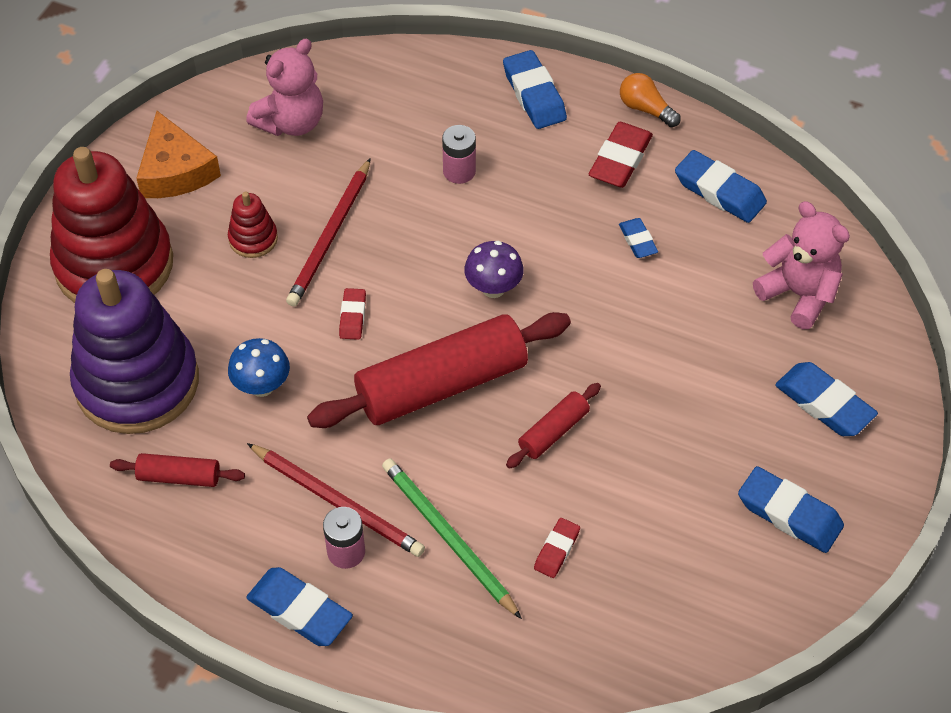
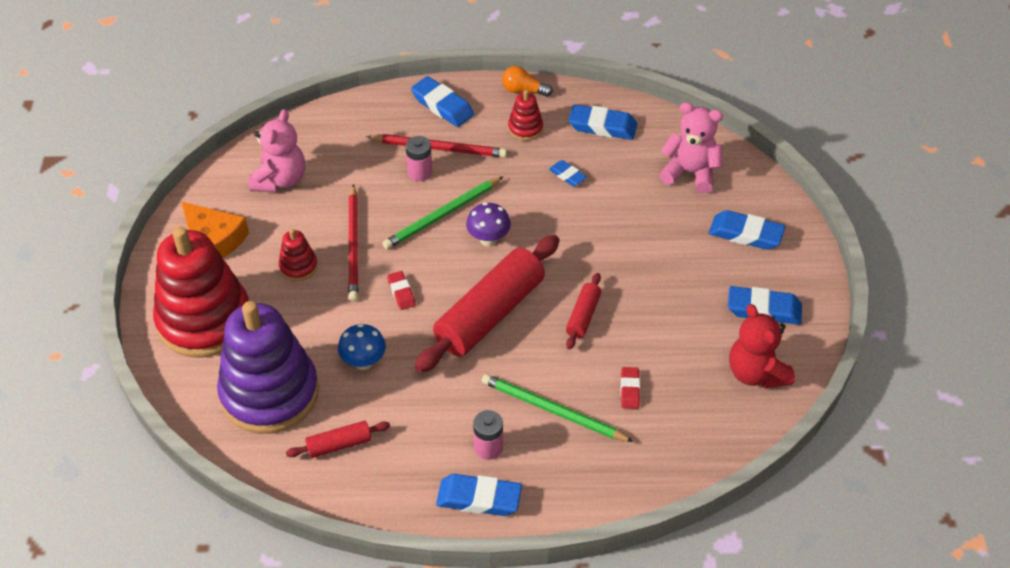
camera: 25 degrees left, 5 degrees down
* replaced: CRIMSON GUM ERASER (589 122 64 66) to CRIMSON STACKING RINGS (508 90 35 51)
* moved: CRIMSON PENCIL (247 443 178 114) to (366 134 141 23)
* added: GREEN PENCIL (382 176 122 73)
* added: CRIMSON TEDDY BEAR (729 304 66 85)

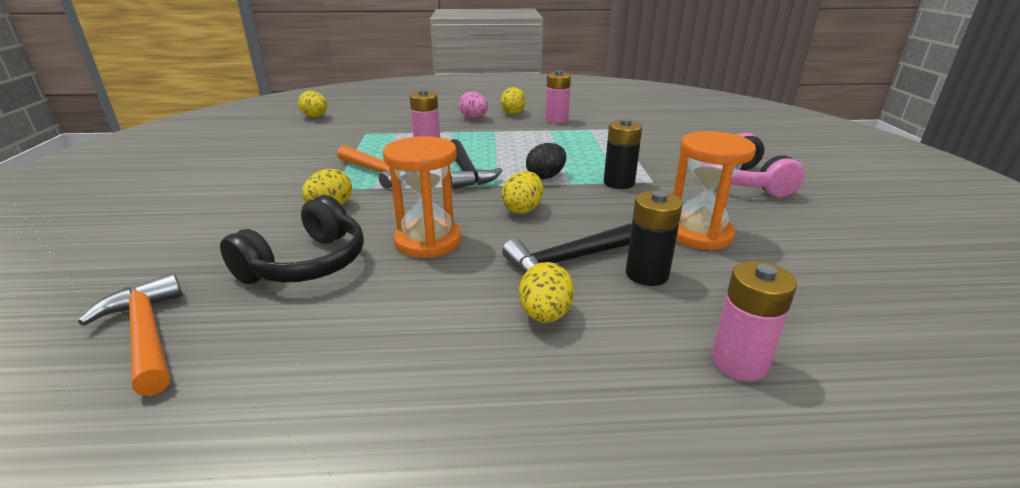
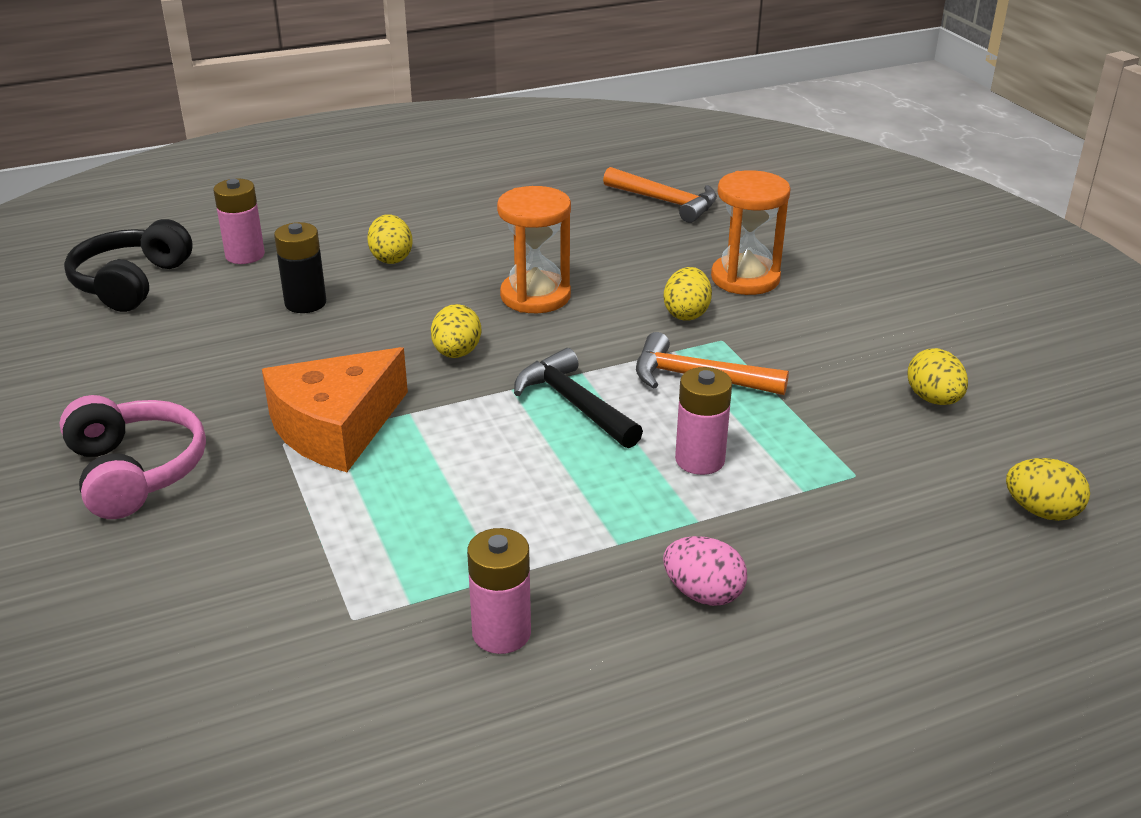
camera: 160 degrees right, 5 degrees up
* moved: YELLOW EGG SHAPE (500 87 26 28) to (907 348 61 57)
* replaced: EBONY BATTERY (604 119 38 70) to BRIGHT ORANGE PIECE OF CHEESE (262 347 146 125)
* moved: BRIGHT ORANGE HOURGLASS (673 131 83 119) to (711 170 80 125)
* removed: EBONY EGG SHAPE (526 143 40 37)
* moved: EBONY HEADSET (220 195 144 89) to (64 219 129 93)
* removed: EBONY CARPENTER'S HAMMER (502 223 130 51)

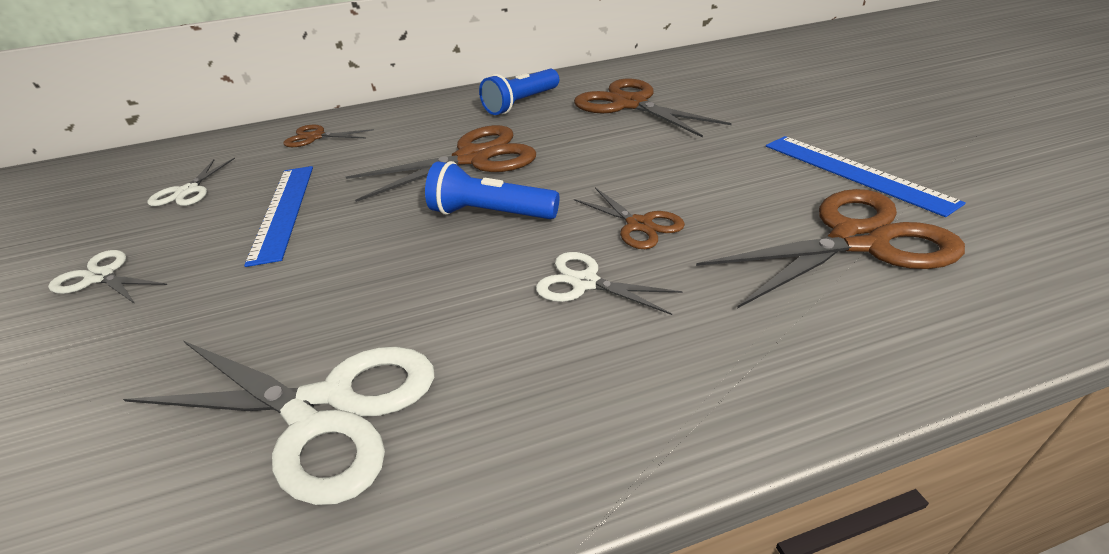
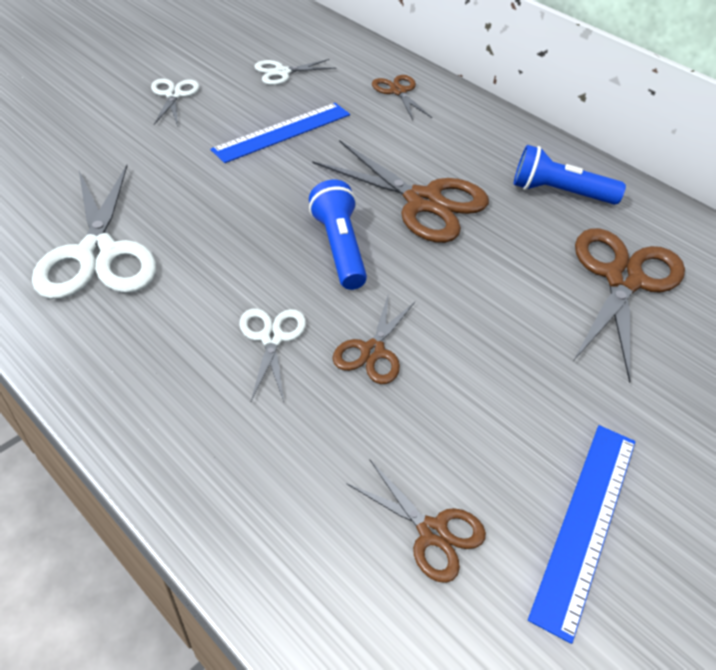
camera: 55 degrees right, 10 degrees up
* resized: DARK BROWN SCISSORS (696 189 269 119) = (346 460 140 123) x0.54

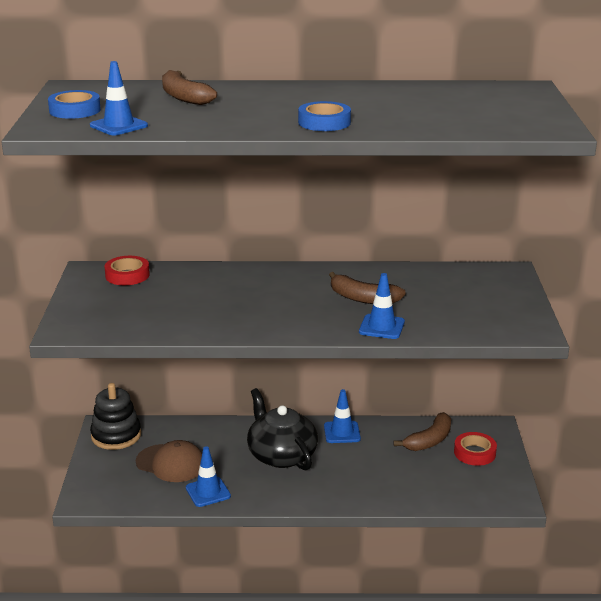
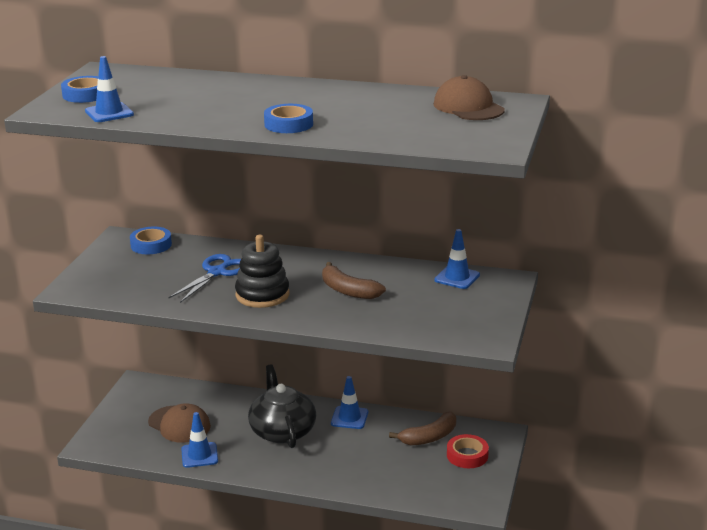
camera: 15 degrees right, 0 degrees up
* removed: DARK BROWN BANANA (162 70 55 35)
* recoloured: CRIMSON TAPE (104 256 46 29) to COBALT TAPE (130 227 42 27)
* moved: COBALT SAFETY CONE (359 273 46 66) to (434 229 46 60)
* moved: EBONY STACKING RINGS (90 383 51 67) to (235 235 54 73)
* added: DARK BROWN PEAKED CAP (434 75 71 45)
* added: COBALT SCISSORS (169 254 72 49)

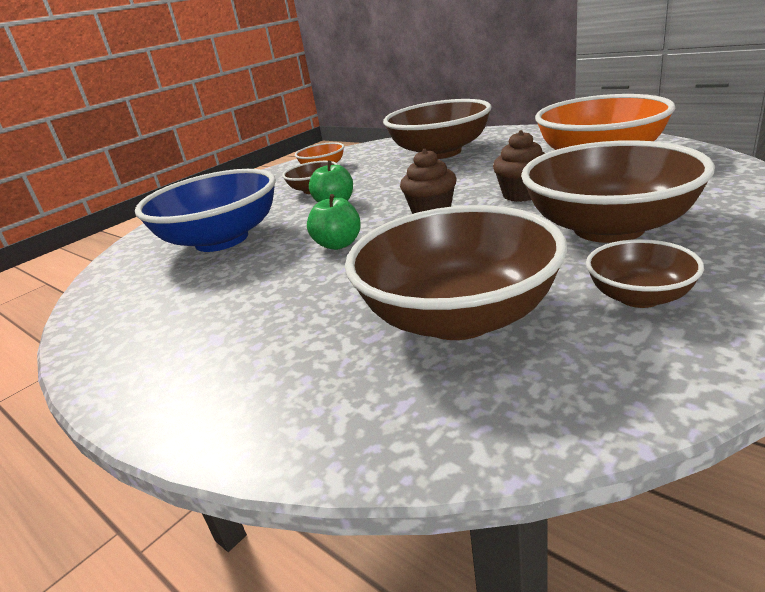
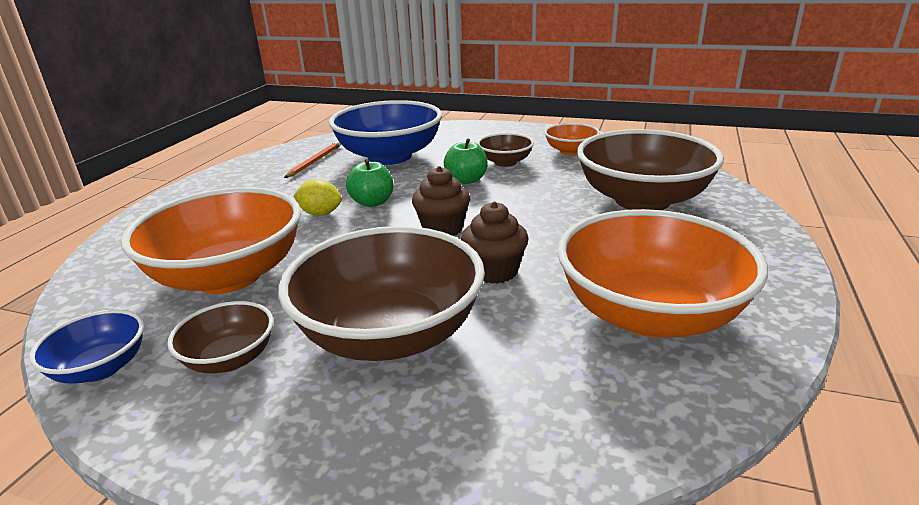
camera: 65 degrees right, 0 degrees up
* recoloured: DARK BROWN SERVING BOWL (345 205 222 135) to BRIGHT ORANGE SERVING BOWL (121 187 180 107)
* added: BRIGHT ORANGE PENCIL (284 141 57 37)
* added: YELLOW LEMON (293 179 49 37)
* added: COBALT SERVING BOWL (29 309 115 75)

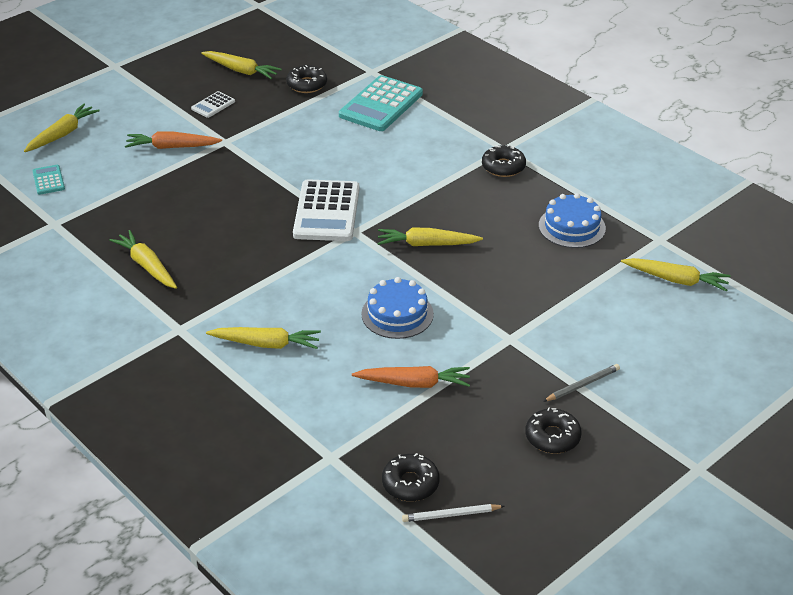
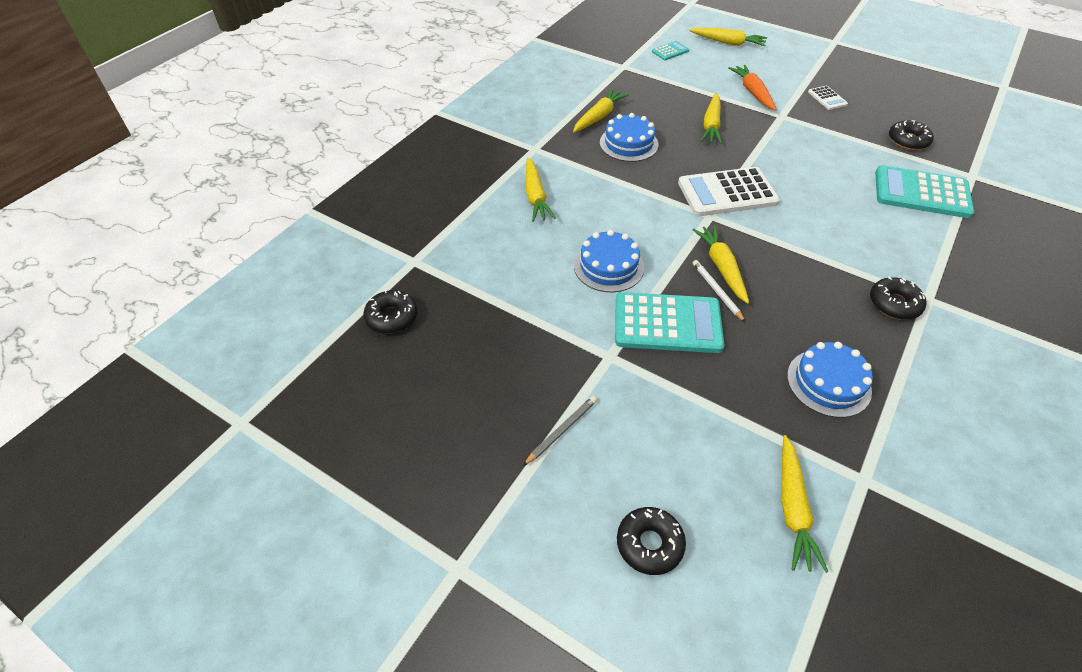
camera: 75 degrees right, 10 degrees up
* moved: YELLOW ROOT VEGETABLE (201 51 81 28) to (701 93 21 51)
* turned: SNOW-WHITE ADDING MACHINE (191 91 44 27) = (808 86 40 24) 135 degrees counterclockwise
* turned: ASH-GREY PENCIL (543 364 77 38) = (523 396 74 70) 90 degrees counterclockwise
* removed: BRIGHT ORANGE ROOT VEGETABLE (352 366 118 22)
* moved: EBONY GLAZED DONUT (525 407 57 47) to (617 507 69 68)
* moved: SNOW-WHITE PENCIL (402 504 103 18) to (693 260 52 62)
* added: COBALT LAYER CAKE (600 113 58 49)
* added: TURQUOISE ADDING MACHINE (615 292 109 61)

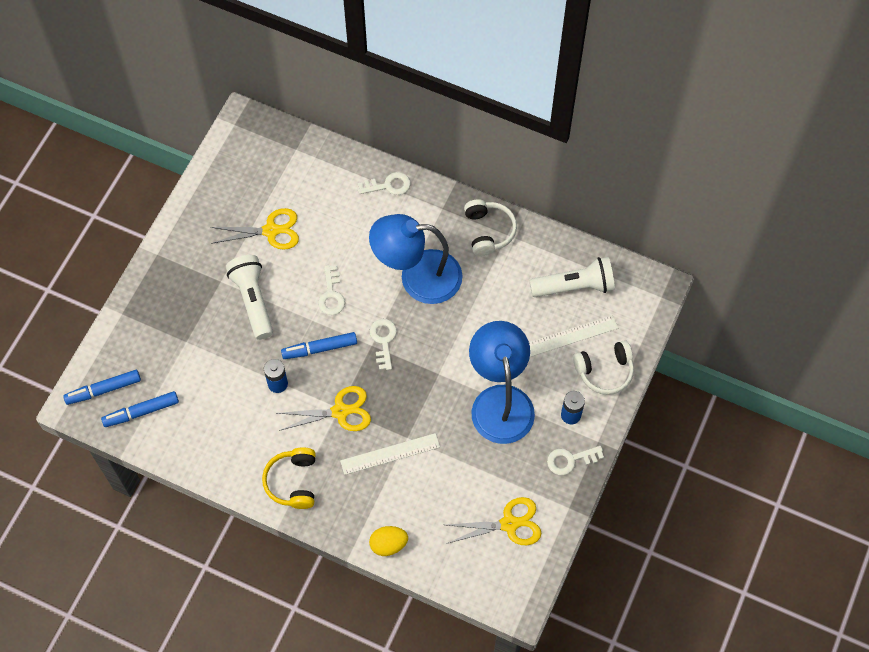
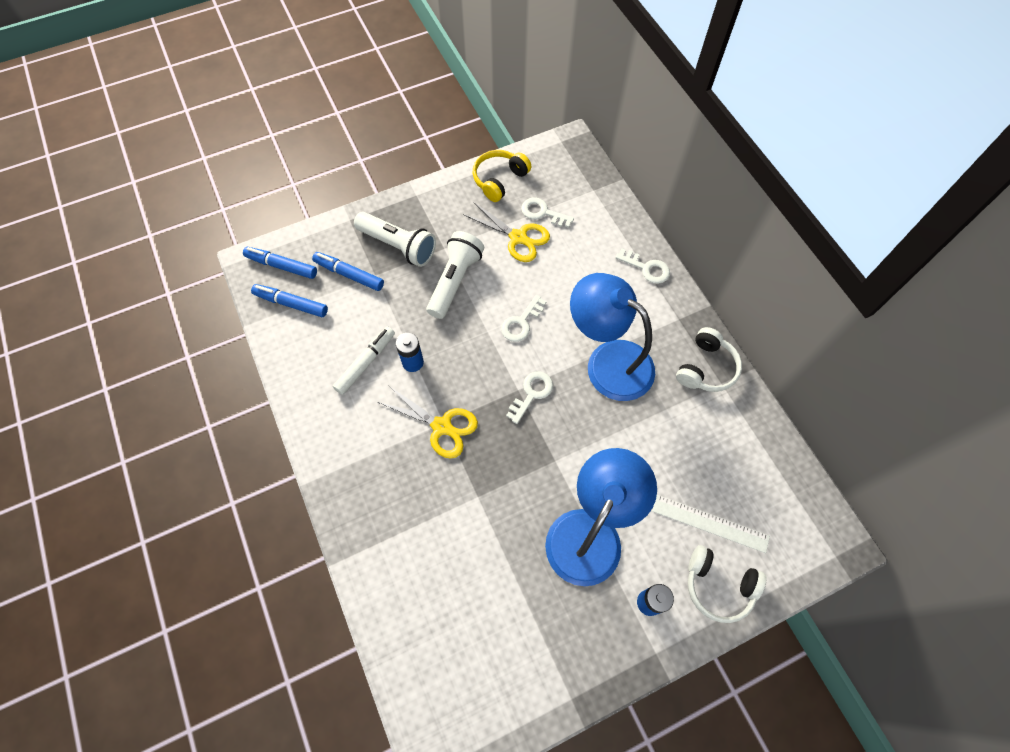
camera: 40 degrees right, 0 degrees up
* moved: SNOW-WHITE TORCH (529 257 86 40) to (354 212 82 55)
* moved: COBALT MARKER (281 332 76 27) to (312 252 72 39)
* removed: SNOW-WHITE STRAIGHTEDGE (340 433 100 42)
* moved: SNOW-WHITE KEY (547 446 57 29) to (521 198 53 30)
* moved: YELLOW HEADSET (262 447 54 62) to (472 150 59 52)
* removed: YELLOW SCISSORS (447 497 95 48)
* removed: YELLOW EGG SHAPE (369 526 39 30)
* added: SNOW-WHITE MARKER (333 327 62 68)

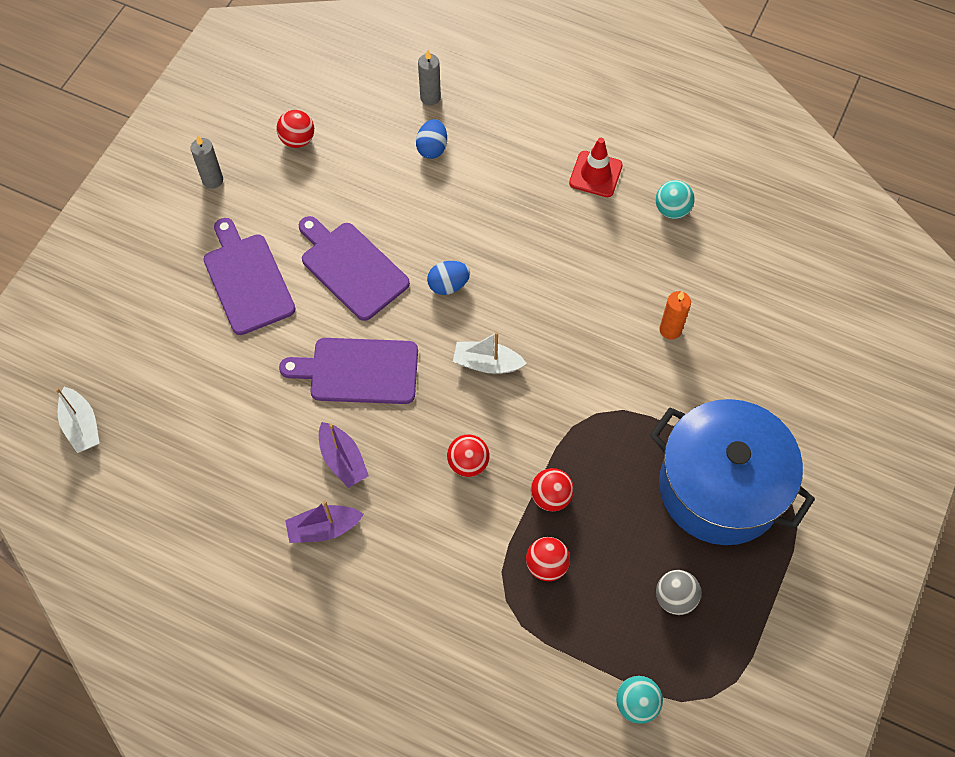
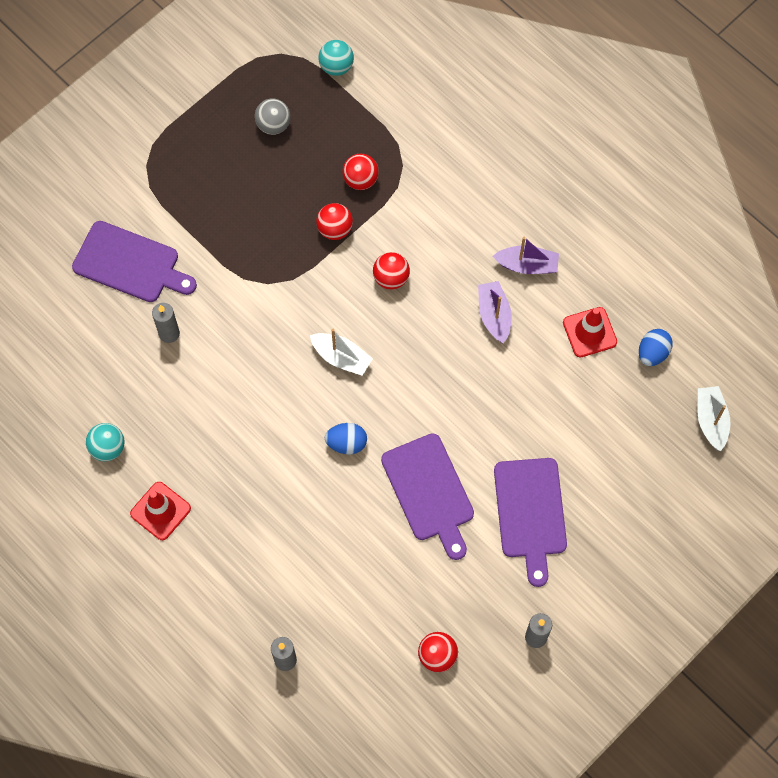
camera: 160 degrees left, 5 degrees up
* moved: COBALT EGG SHAPE (416 119 31 40) to (639 329 34 37)
* recoloured: BRIGHT ORANGE WAX CANDLE (660 291 31 49) to ASH-GREY WAX CANDLE (152 303 28 40)
* moved: VIOLET CUTTING BOARD (279 338 139 66) to (72 221 125 81)
* removed: COBALT COOKING POT (650 399 165 146)
* added: CRIMSON SAFETY CONE (563 307 54 50)

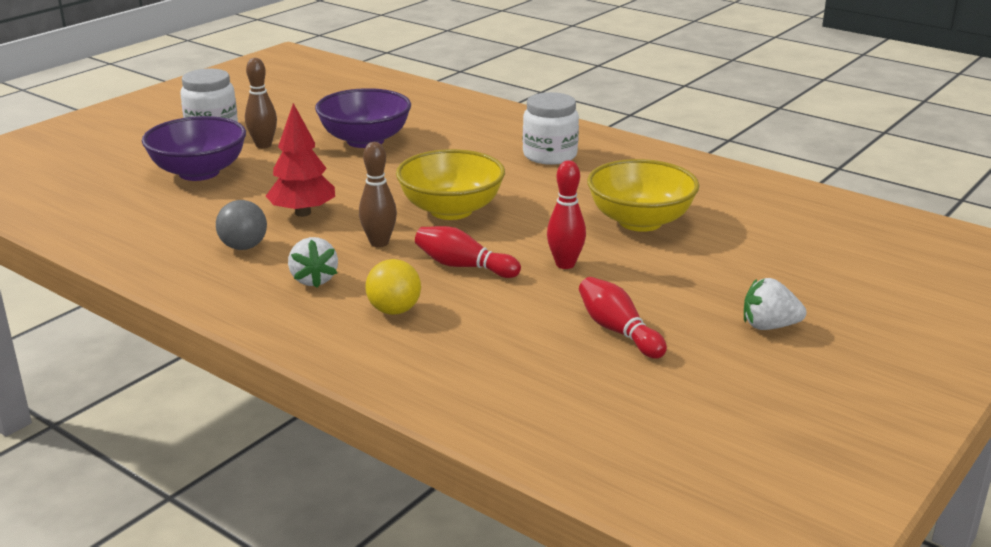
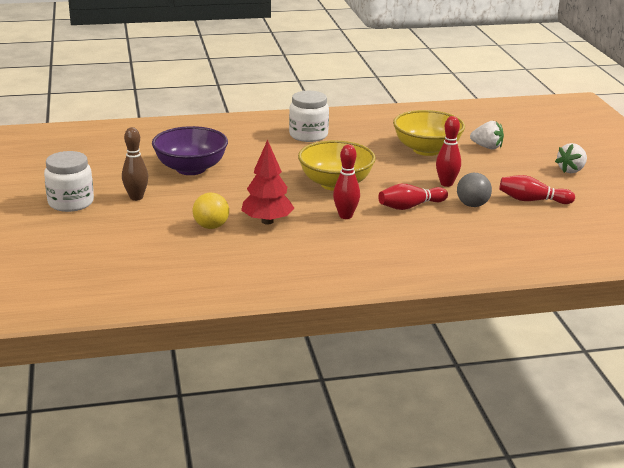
camera: 50 degrees left, 0 degrees up
* removed: VIOLET SERVING BOWL (142 116 104 65)
* recoloured: DARK BROWN TENPIN (359 142 38 105) to CRIMSON TENPIN (333 144 27 75)
* moved: ASH-GREY PLAY BALL (216 200 51 50) to (457 173 35 34)
* moved: SNOW-WHITE BERRY (288 237 50 51) to (470 121 34 29)
* moved: YELLOW PLAY BALL (366 259 55 56) to (193 193 36 36)

